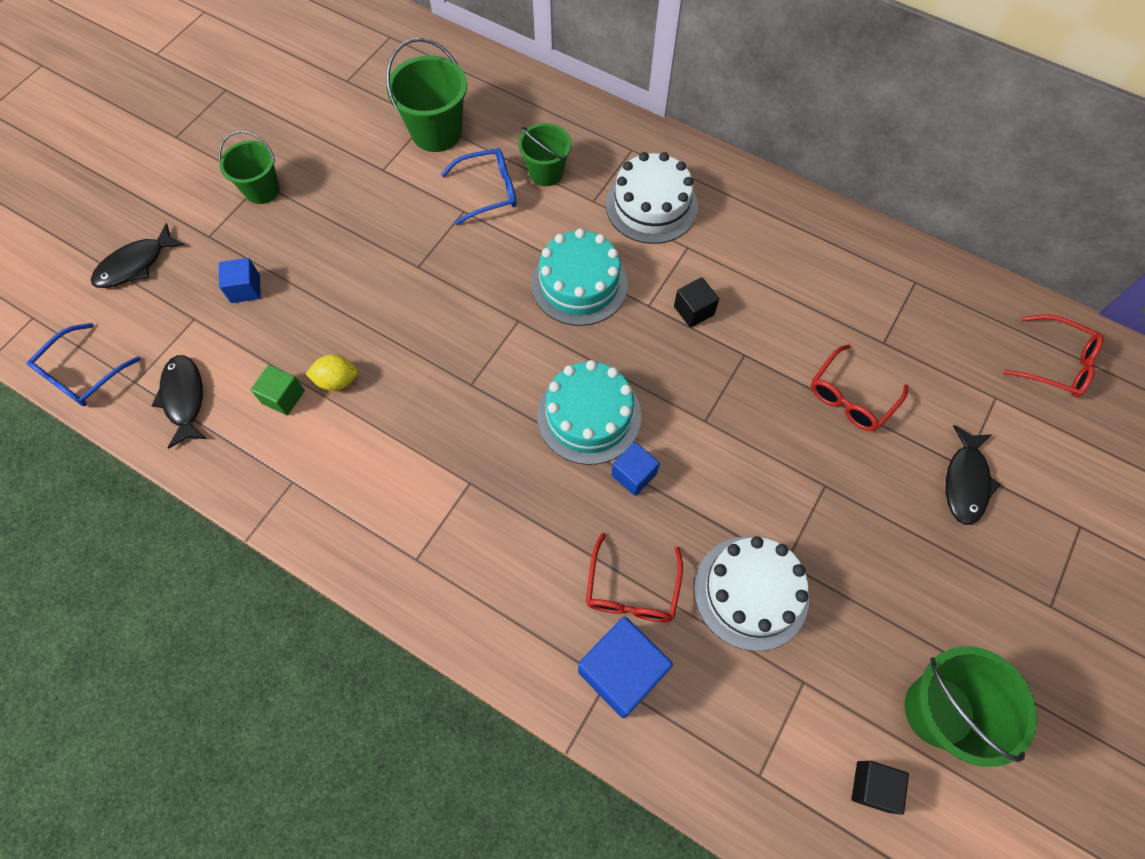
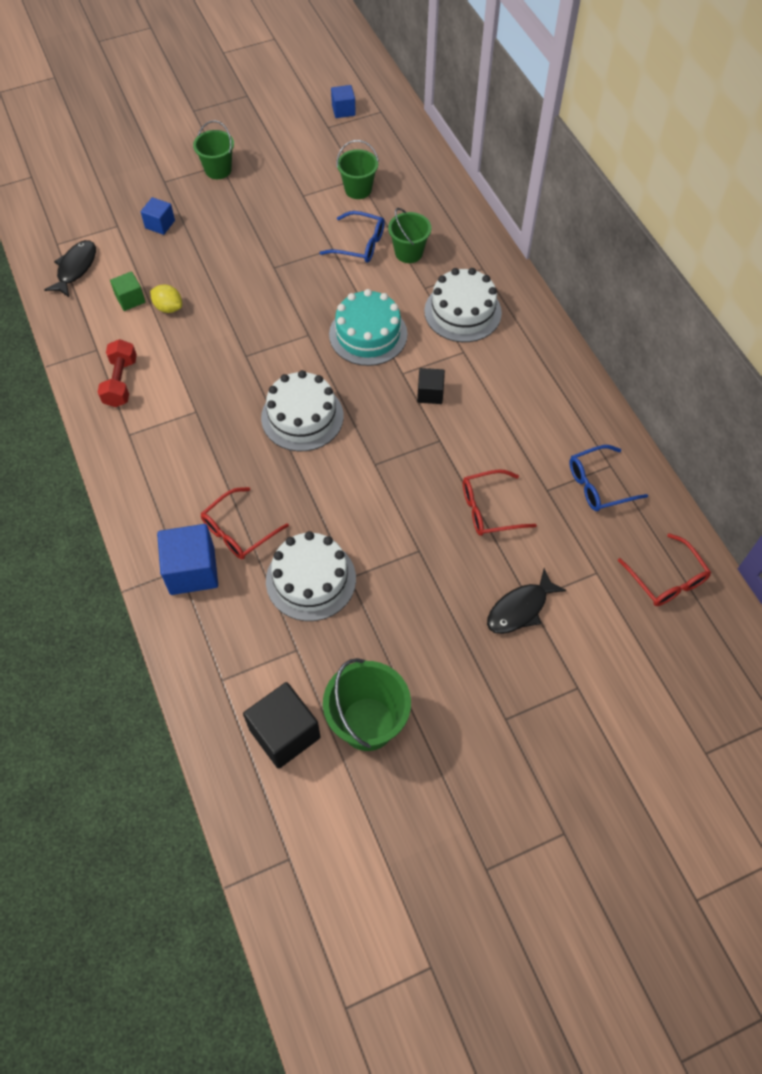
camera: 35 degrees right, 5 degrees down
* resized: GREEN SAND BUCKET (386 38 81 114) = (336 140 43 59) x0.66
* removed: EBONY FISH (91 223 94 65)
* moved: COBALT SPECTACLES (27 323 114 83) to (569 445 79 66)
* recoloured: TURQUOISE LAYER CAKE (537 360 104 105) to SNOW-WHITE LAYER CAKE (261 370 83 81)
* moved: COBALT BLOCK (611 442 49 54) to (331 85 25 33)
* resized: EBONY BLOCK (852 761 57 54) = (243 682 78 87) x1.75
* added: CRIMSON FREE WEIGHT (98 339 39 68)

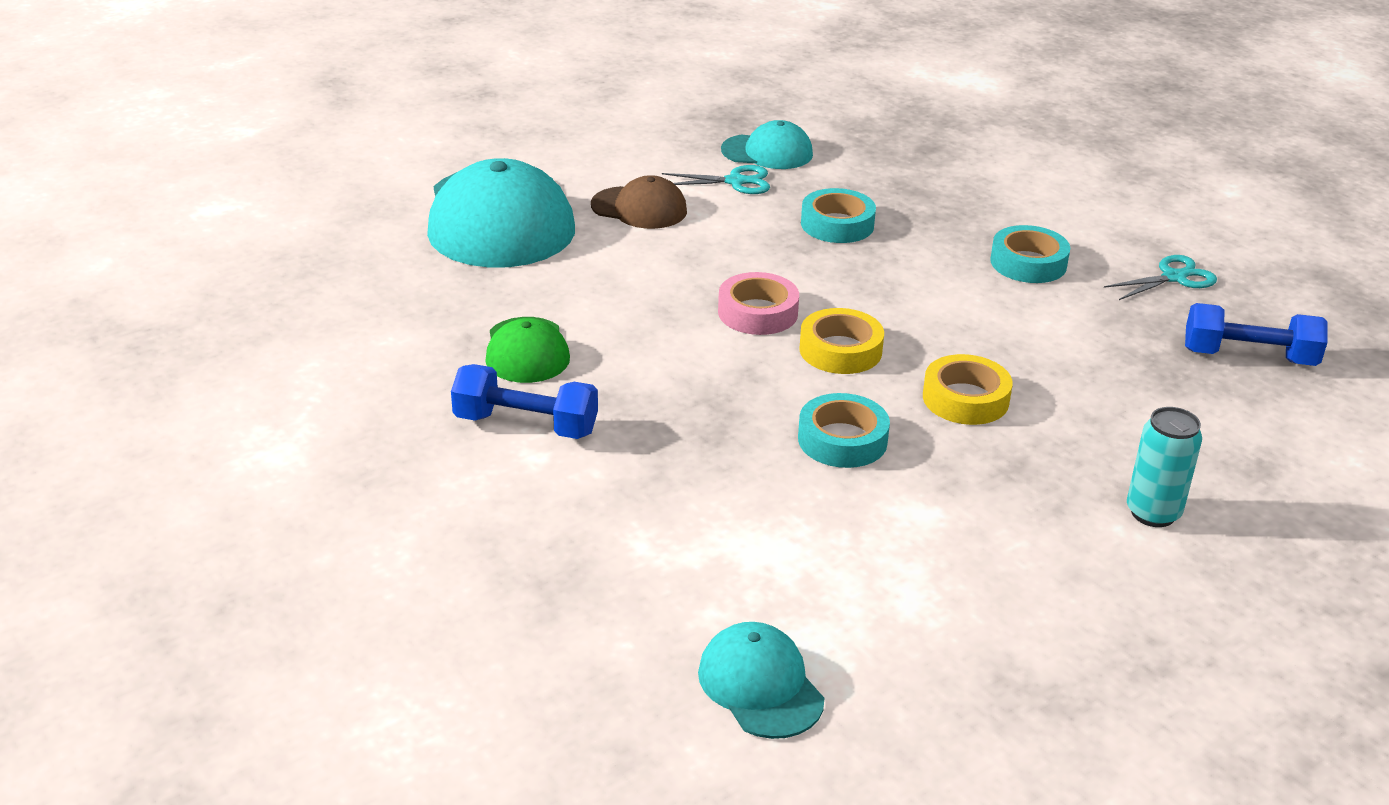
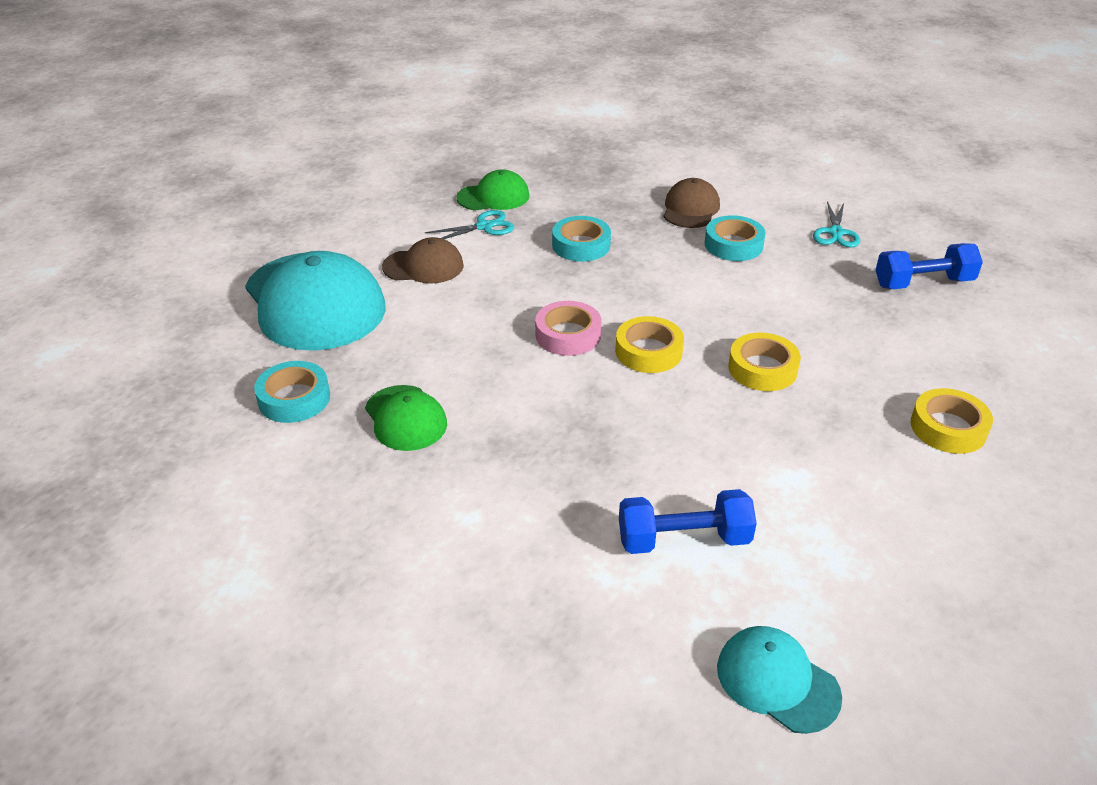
camera: 20 degrees left, 5 degrees up
* recoloured: TURQUOISE PEAKED CAP (721 120 92 49) to GREEN PEAKED CAP (457 169 73 42)
* turned: TURQUOISE SCISSORS (1104 255 113 45) = (813 201 47 47) 150 degrees clockwise
* moved: COBALT FREE WEIGHT (451 364 147 75) to (619 489 138 65)
* moved: TURQUOISE TAPE (798 393 92 75) to (254 361 76 62)
* replaced: TURQUOISE TIN (1127 407 75 120) to YELLOW TAPE (911 388 82 66)
* added: DARK BROWN PEAKED CAP (664 178 56 50)

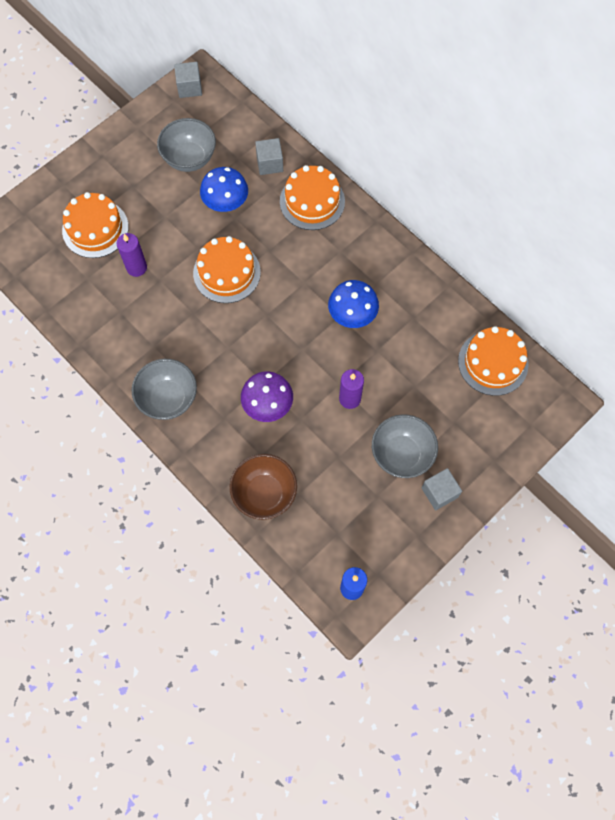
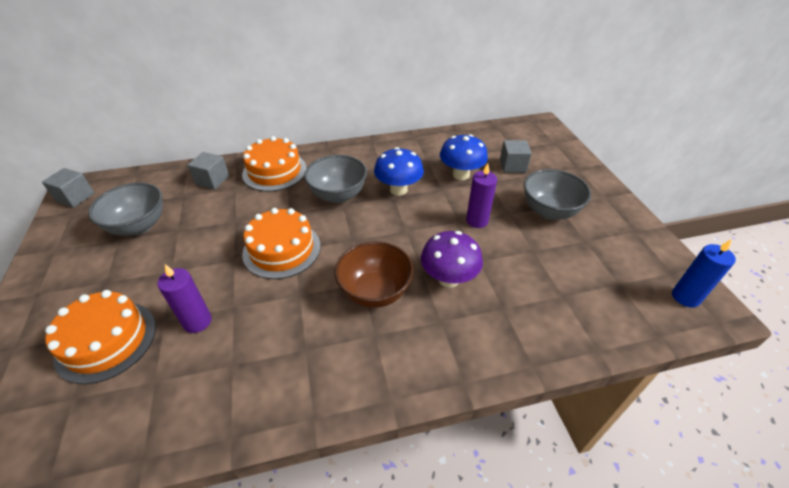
camera: 60 degrees left, 25 degrees down
* moved: COBALT TOADSTOOL (200 167 48 45) to (440 134 48 46)
* removed: BRIGHT ORANGE LAYER CAKE (458 326 71 70)
* moved: ASH-GREY SERVING BOWL (132 359 65 61) to (304 155 63 48)
* moved: DARK BROWN SERVING BOWL (230 454 67 66) to (335 241 79 67)
* moved: ASH-GREY BLOCK (421 468 41 42) to (500 140 32 33)

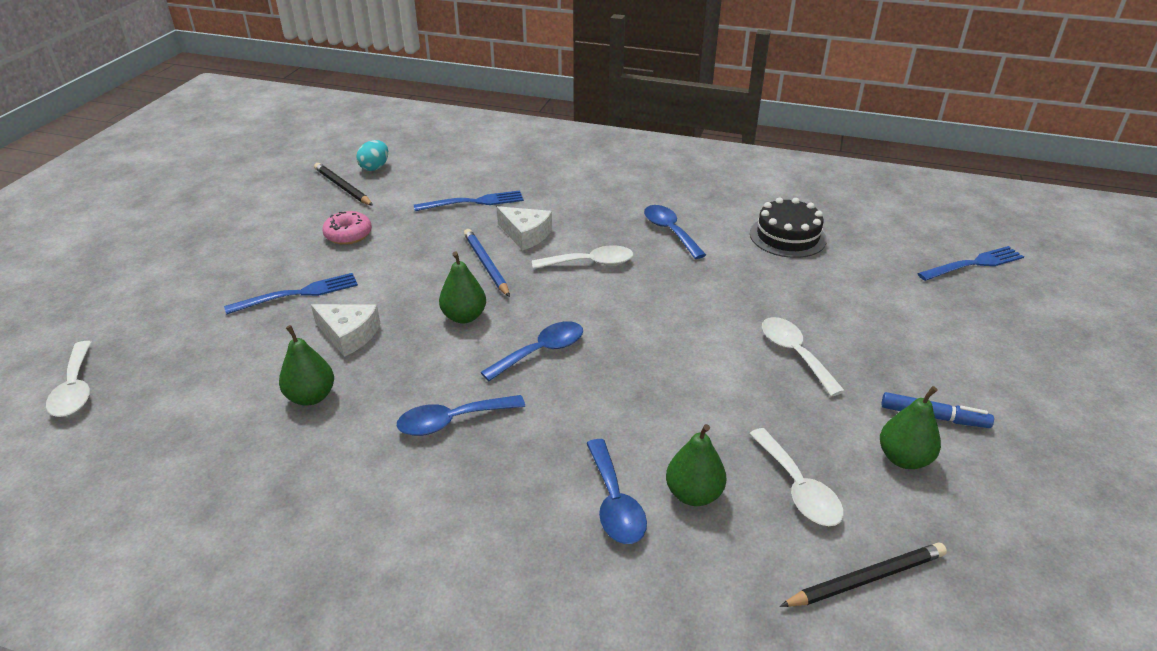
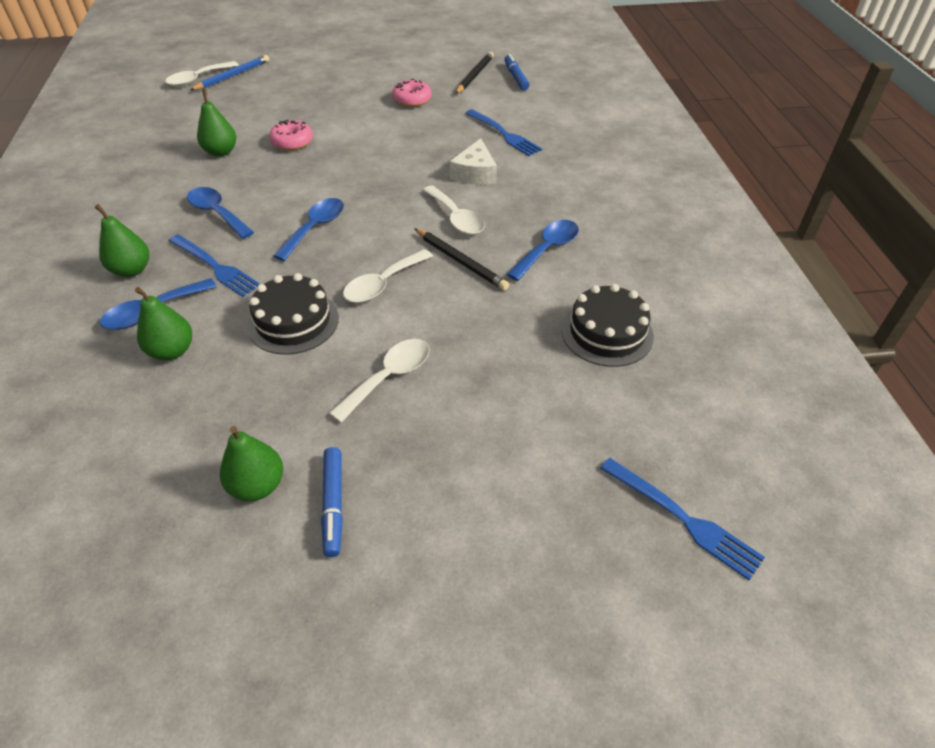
camera: 65 degrees right, 10 degrees up
* replaced: TURQUOISE EGG SHAPE (356 140 32 31) to COBALT MARKER (504 54 26 36)
* moved: COBALT PENCIL (464 229 46 68) to (190 55 79 35)
* moved: GREEN PEAR FRUIT (439 251 47 73) to (95 204 54 73)
* moved: COBALT DINNER FORK (224 273 134 41) to (169 234 91 63)
* replaced: SNOW-WHITE PIECE OF CHEESE (311 304 70 53) to ROSE-PINK GLAZED DONUT (269 120 44 31)
* turned: COBALT TEASPOON (480 321 103 60) = (273 198 71 63) 90 degrees counterclockwise
* moved: SNOW-WHITE TEASPOON (749 428 95 98) to (343 249 90 54)
* moved: EBONY PENCIL (780 543 167 64) to (414 228 95 63)
* added: EBONY LAYER CAKE (247 273 92 82)

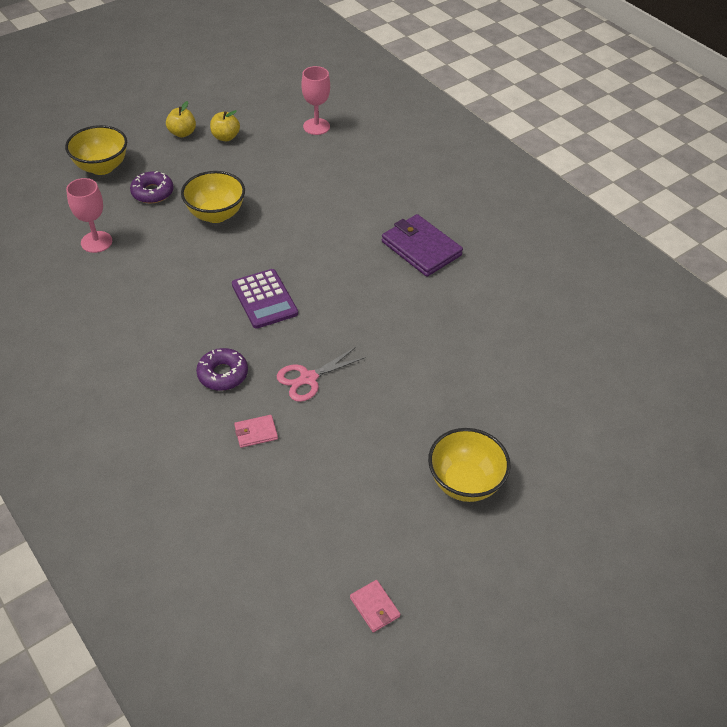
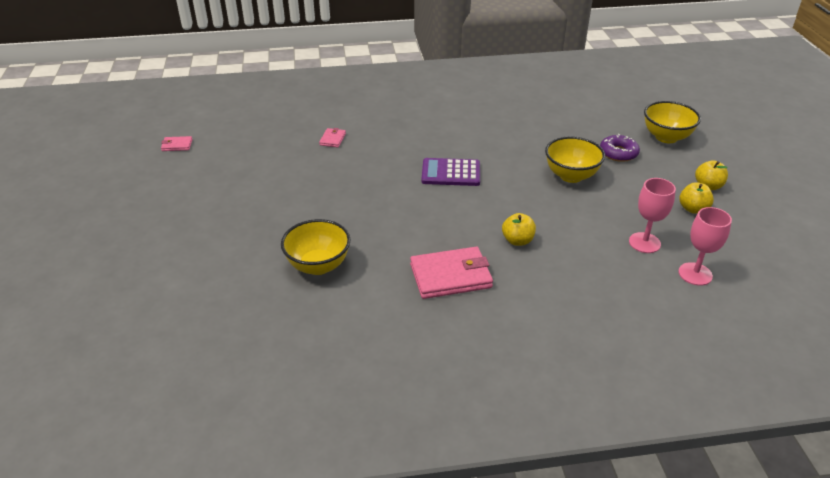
camera: 120 degrees right, 10 degrees down
* moved: ROSE-PINK CHALICE (66 178 46 75) to (629 178 47 75)
* recoloured: VIOLET CARD WALLET (382 214 81 63) to ROSE-PINK CARD WALLET (410 247 83 52)
* removed: ROSE-PINK SCISSORS (277 347 89 55)
* removed: VIOLET GLAZED DONUT (196 348 52 43)
* moved: YELLOW SERVING BOWL (428 428 82 74) to (281 219 69 56)
* added: YELLOW TOY APPLE (502 213 34 33)

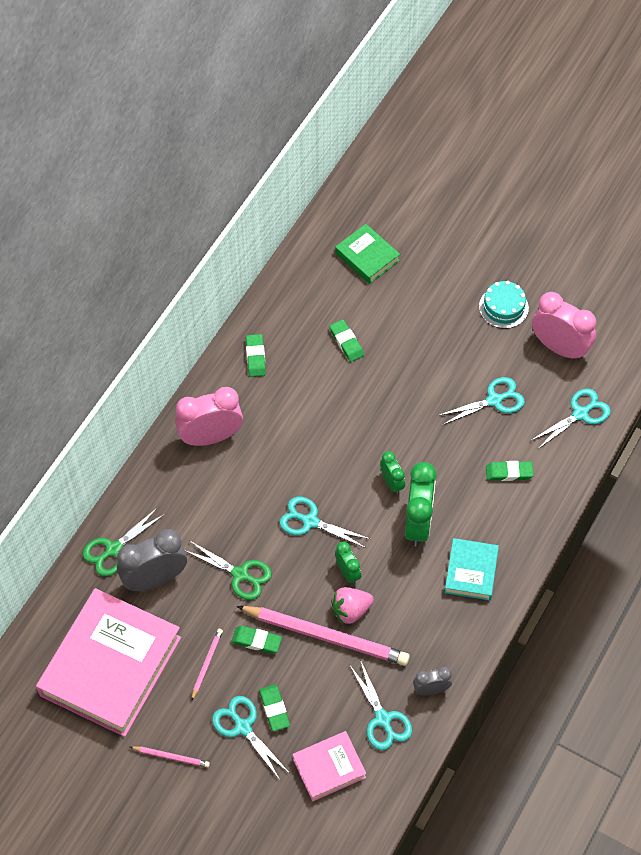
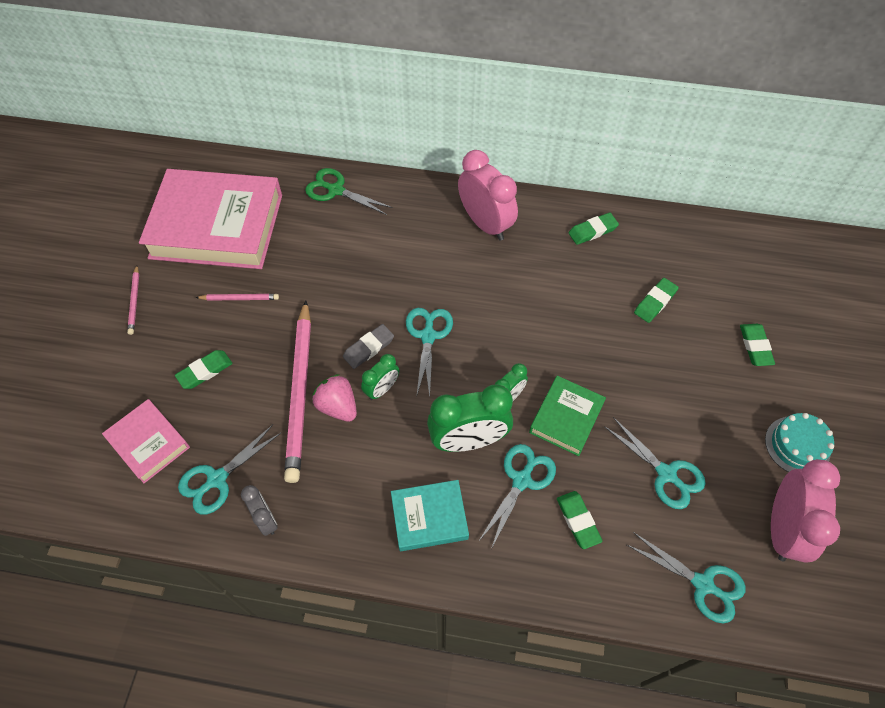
camera: 70 degrees right, 0 degrees up
* moved: GREEN HARDBACK (335 224 65 60) to (529 376 77 80)
* removed: ASH-GREY CLOCK (117 529 70 62)
* removed: GREEN SCISSORS (185 541 87 59)
* moved: GREEN GUM ERASER (231 626 51 28) to (740 324 35 42)
* moved: TURQUOISE SCISSORS (212 696 76 84) to (478 444 78 105)
* added: ASH-GREY GUM ERASER (343 324 51 45)

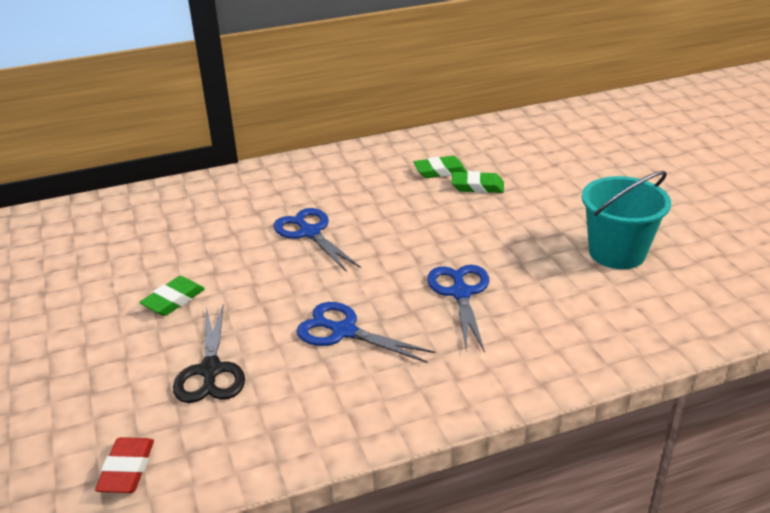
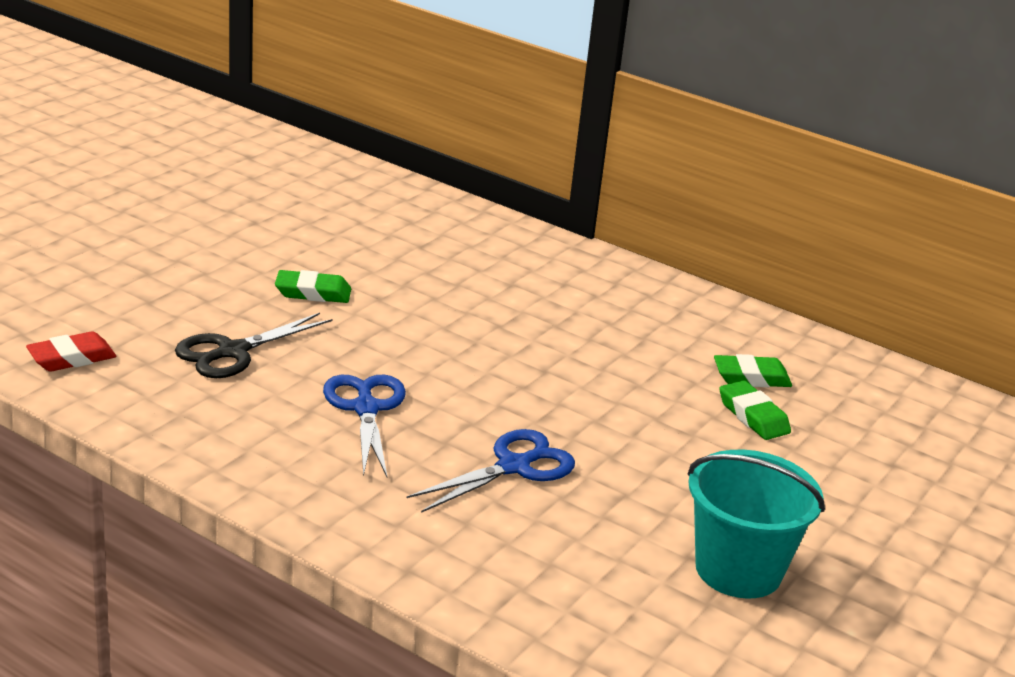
camera: 50 degrees right, 5 degrees down
* turned: GREEN GUM ERASER (413 156 54 22) = (714 354 78 33) 45 degrees counterclockwise
* removed: COBALT SCISSORS (274 208 87 64)

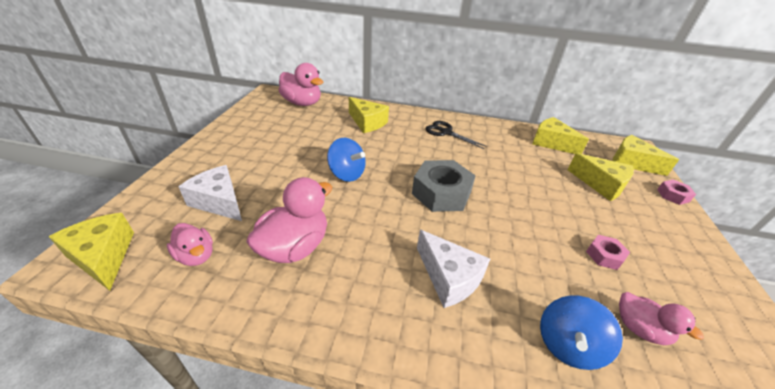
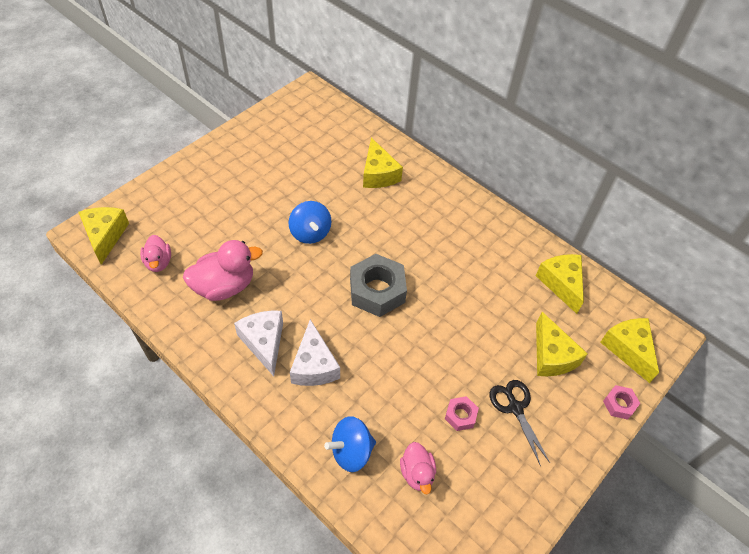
camera: 30 degrees right, 15 degrees up
* removed: ROSE-PINK DUCK (279 63 44 43)
* moved: EBONY SCISSORS (425 121 63 28) to (490 380 60 86)
* moved: SNOW-WHITE PIECE OF CHEESE (178 165 64 56) to (234 311 49 65)

